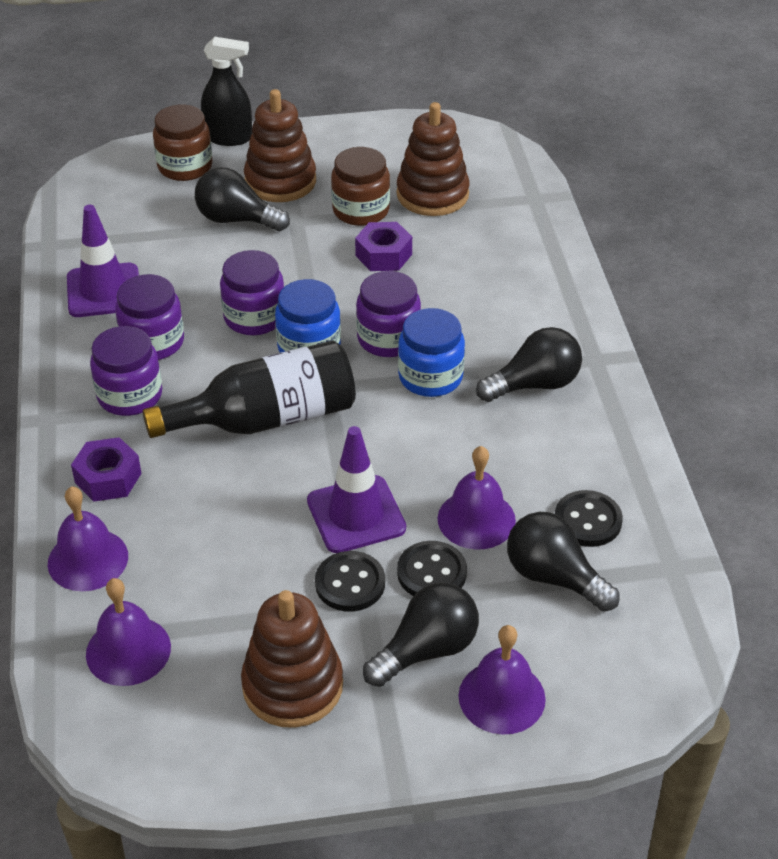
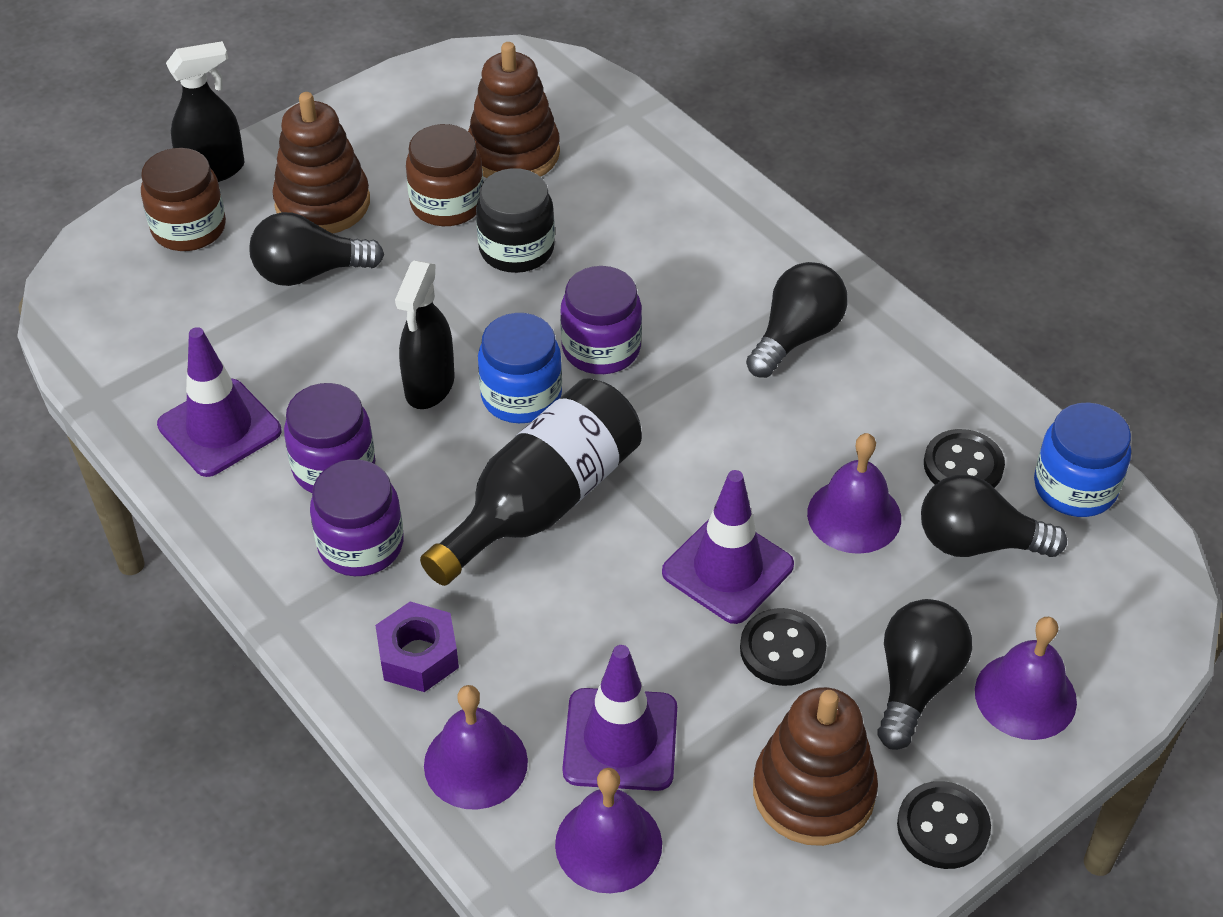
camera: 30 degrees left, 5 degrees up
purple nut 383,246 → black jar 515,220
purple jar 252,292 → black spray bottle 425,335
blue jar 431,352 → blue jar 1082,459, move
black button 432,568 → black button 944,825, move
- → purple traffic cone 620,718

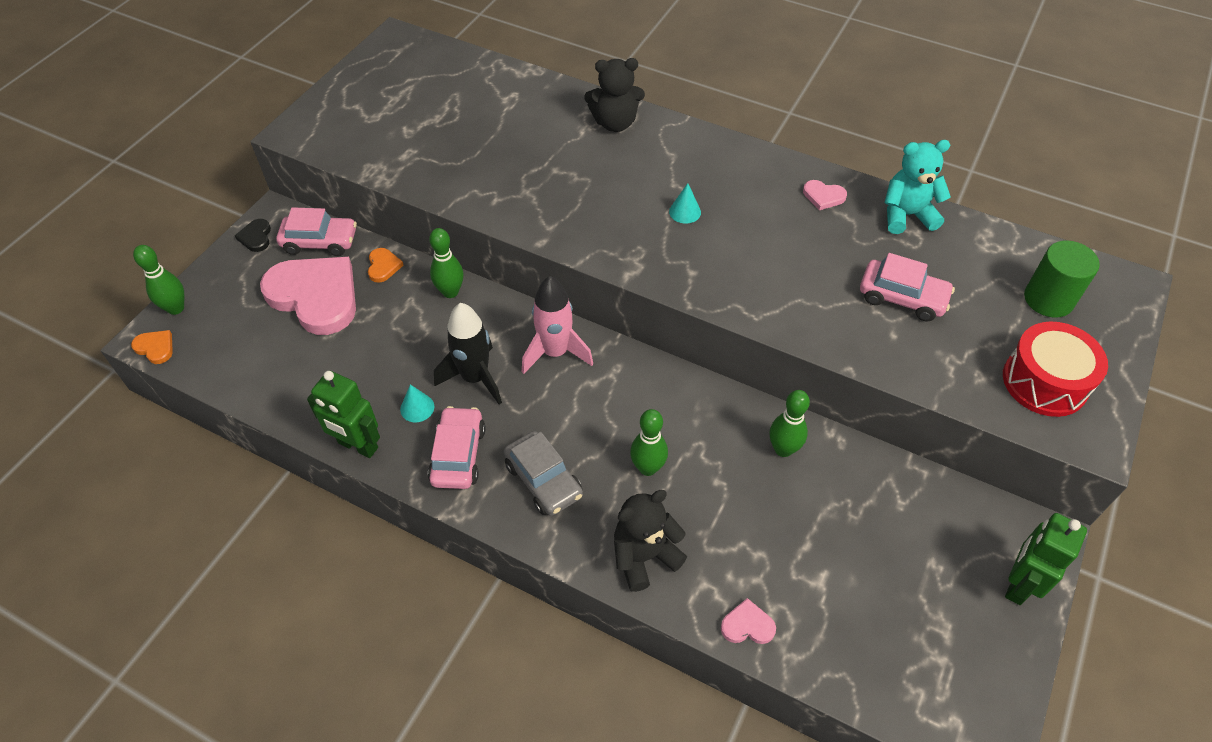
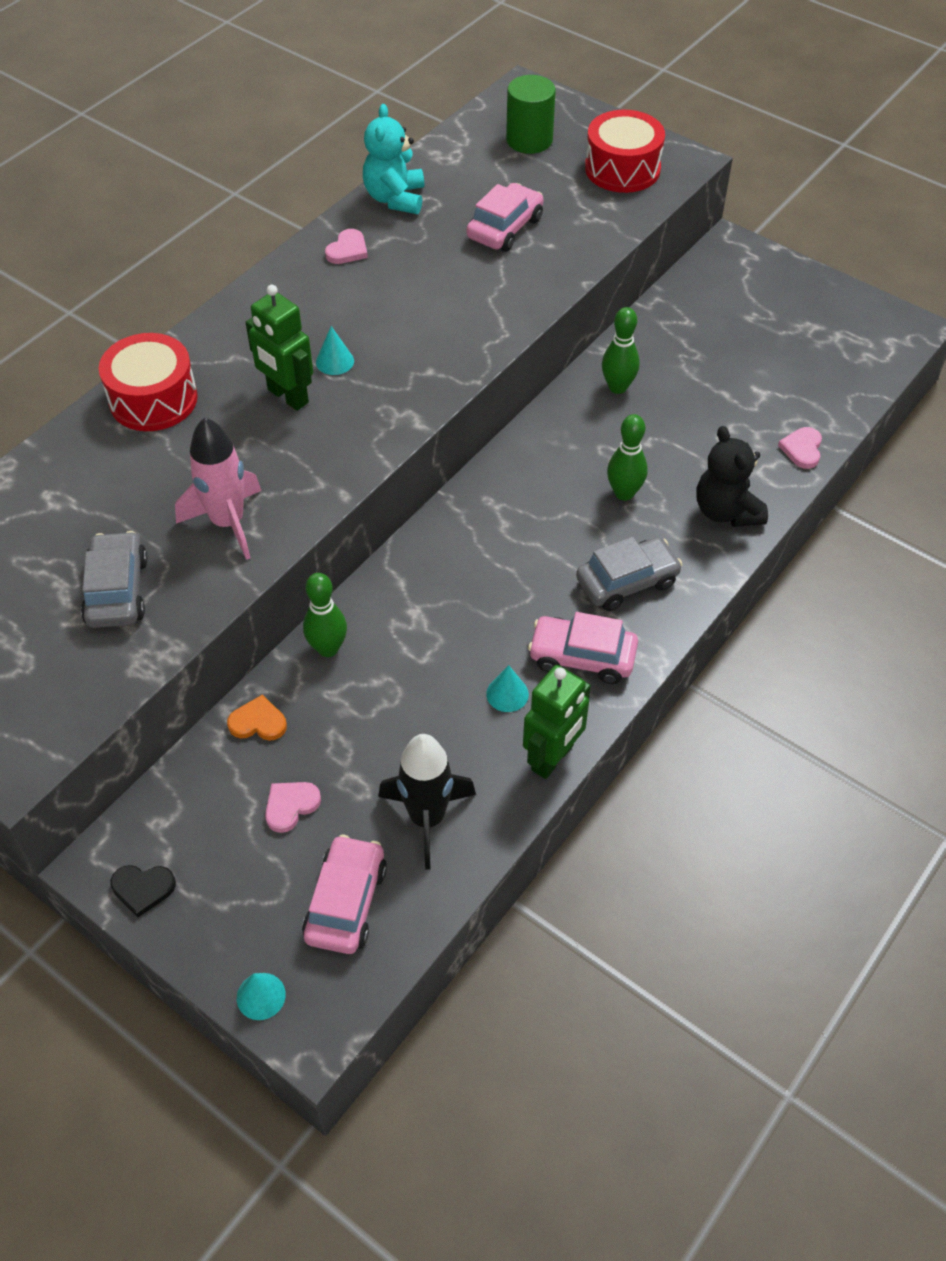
camera: 80 degrees left, 0 degrees up
black teddy bear 614,95 → red drum 148,382
pink car 316,231 → pink car 344,894, move
green bowling pin 158,280 → turquoise cone 261,996
pink heart 308,296 → pink heart 293,807, x0.40
pink rocket 557,325 → pink rocket 218,488, move
black rocket 468,354 → black rocket 427,802, move
orange heart 152,347 → -
green robot 1046,559 → green robot 279,348, move
- → grey car 114,579

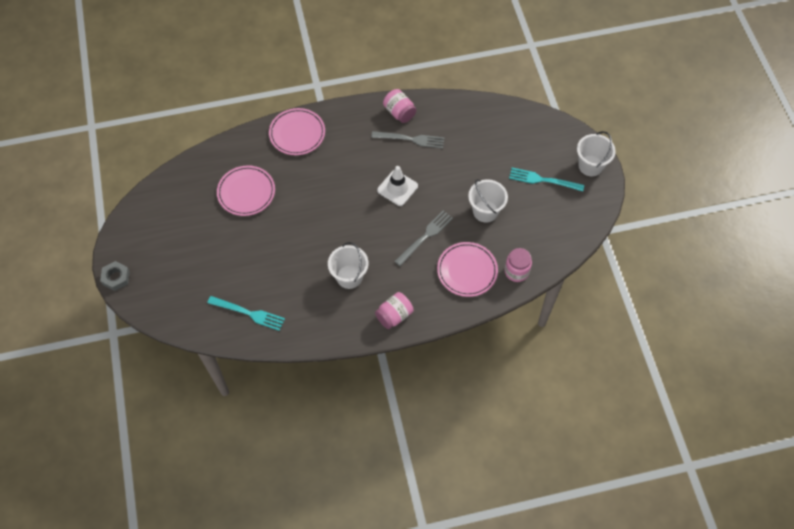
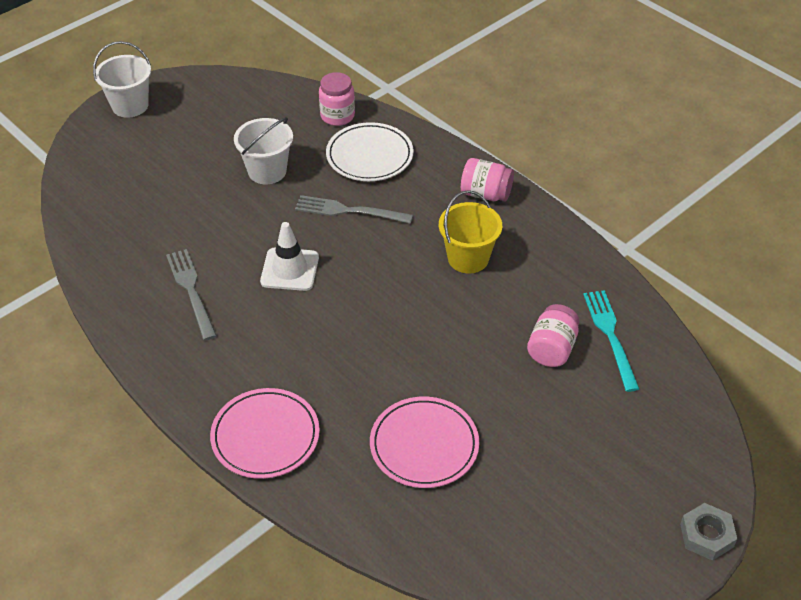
camera: 120 degrees left, 15 degrees down
pink jar 399,106 → pink jar 553,335, move
turquoise fork 546,179 → -
white bucket 348,265 → yellow bucket 470,231
pink plate 467,269 → white plate 370,151

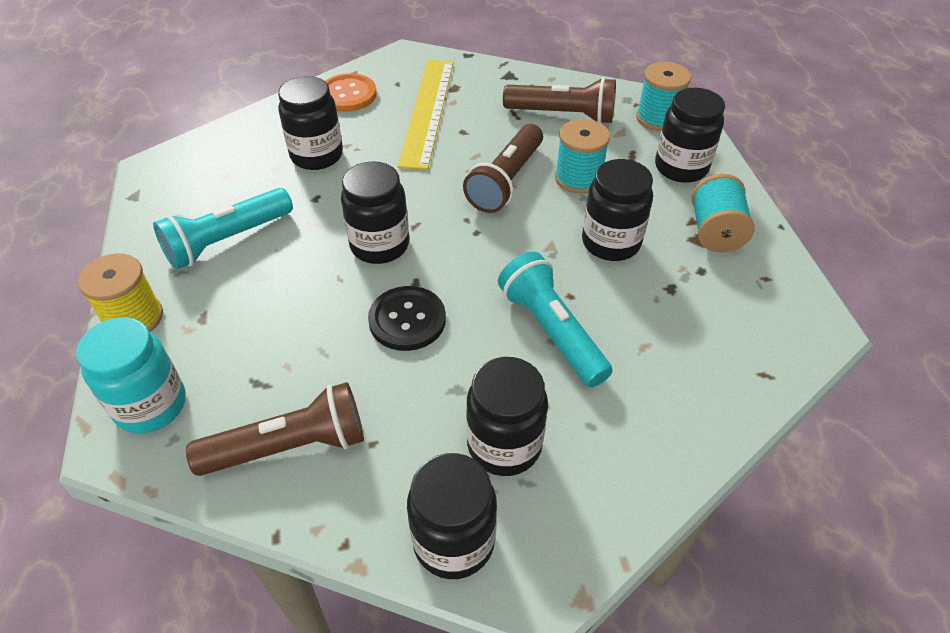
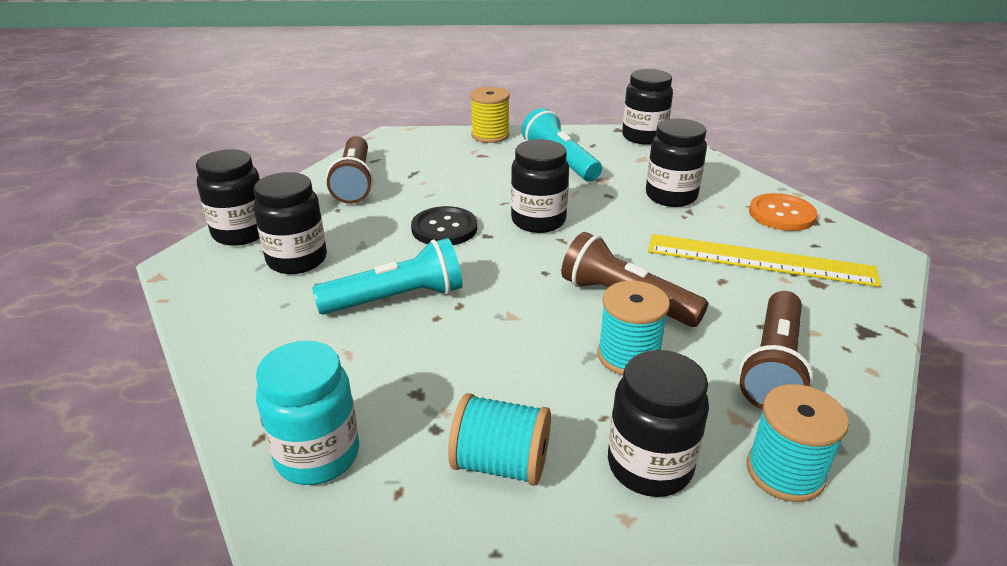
camera: 100 degrees right, 15 degrees down
black jar 617,210 → black jar 647,107, move
turquoise jar 131,375 → turquoise jar 307,413, move

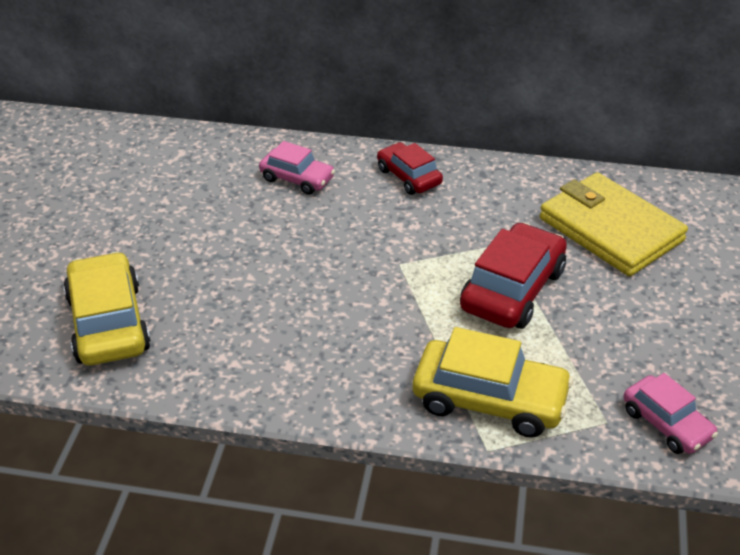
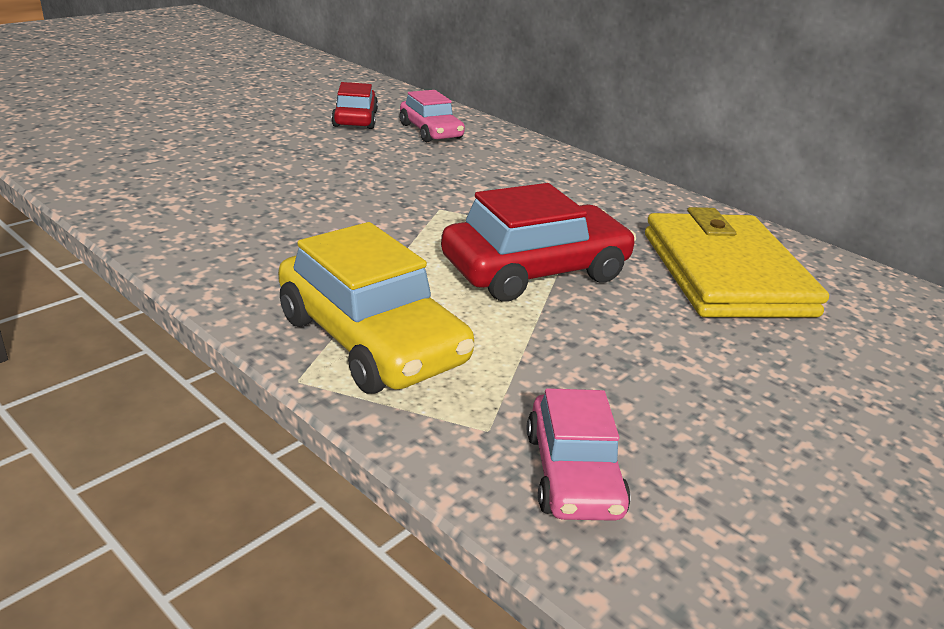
camera: 30 degrees right, 10 degrees down
red car 410,168 → red car 354,105, move
yellow car 107,309 → -

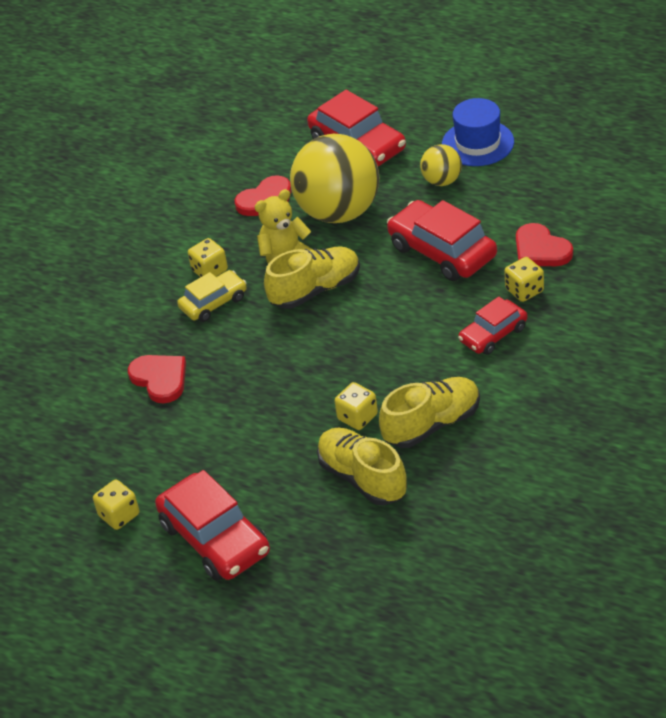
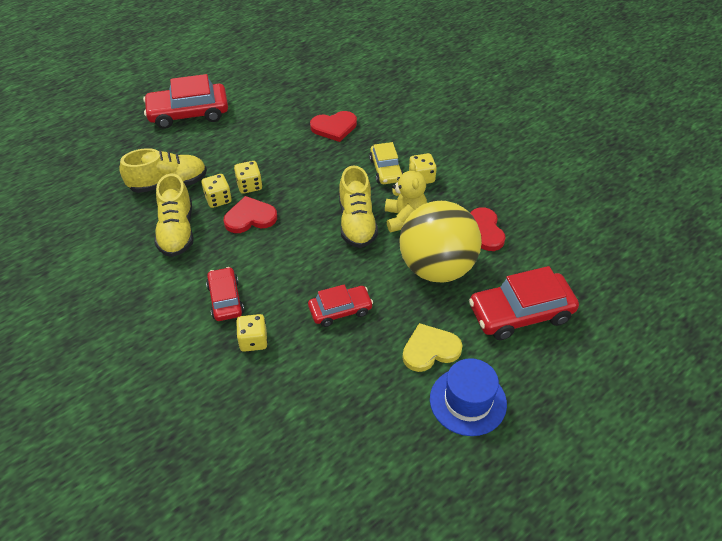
camera: 110 degrees right, 5 degrees up
yellow ball 441,165 → yellow heart 432,347
red car 442,240 → red car 340,306, x0.60
red heart 544,244 → red heart 250,214, move
yellow dice 116,504 → yellow dice 248,177, move

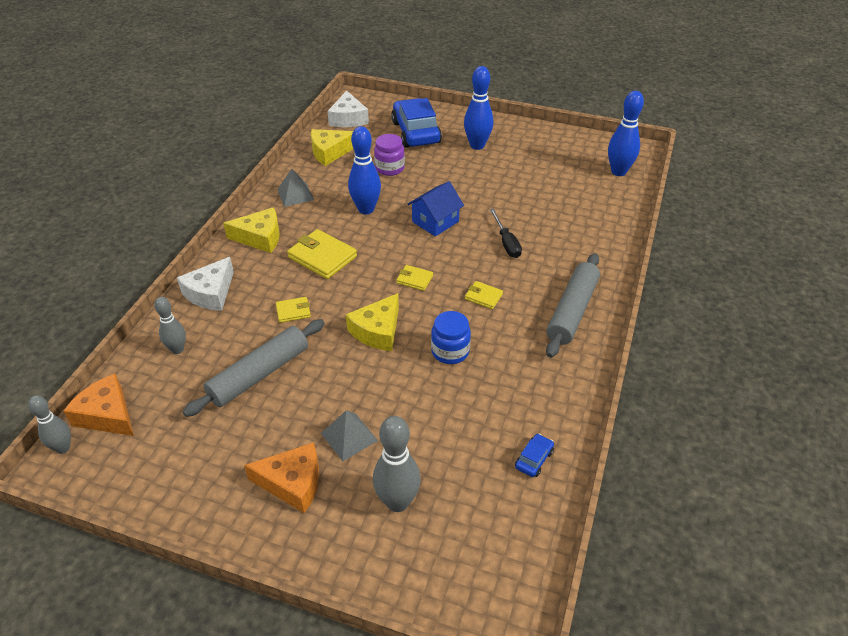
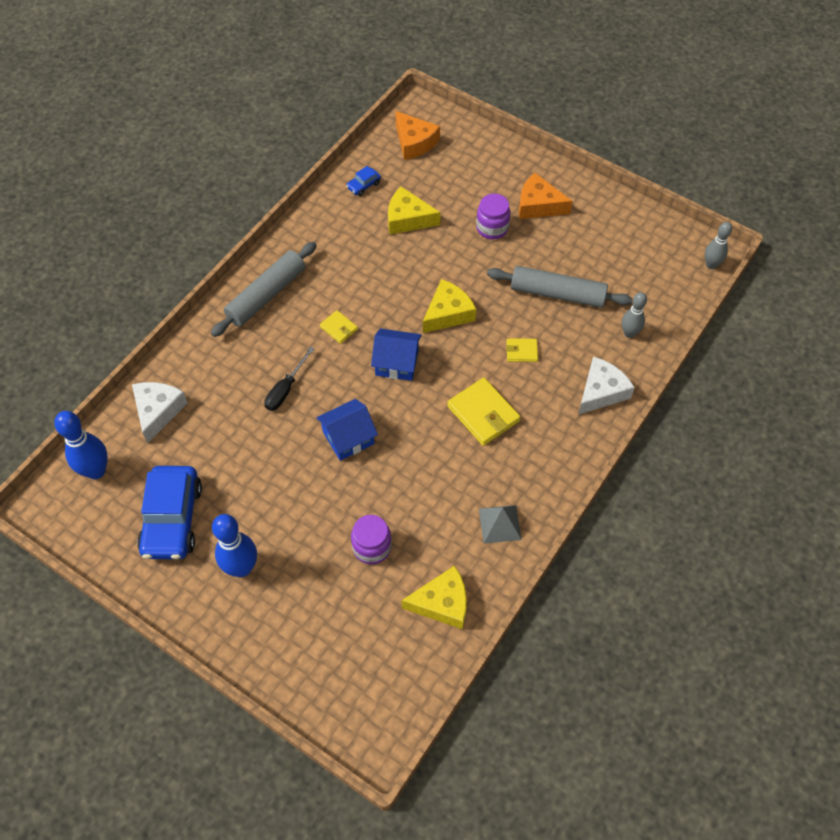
camera: 165 degrees left, 15 degrees up
white cheese 348,109 → white cheese 160,412, move
blue car 416,123 → blue car 169,512, move
blue bowling pin 364,170 → -
yellow cheese 251,230 → yellow cheese 414,211, move
black screwdriver 506,233 → black screwdriver 289,379, 150 degrees counterclockwise
yellow wallet 414,278 → blue house 396,354
blue jar 451,337 → -
grey rolling pin 253,368 → grey rolling pin 560,287, 45 degrees clockwise
orange cheese 99,405 → orange cheese 417,135, move
grey pyramid 349,435 → purple jar 493,216
grey bowling pin 397,464 → -

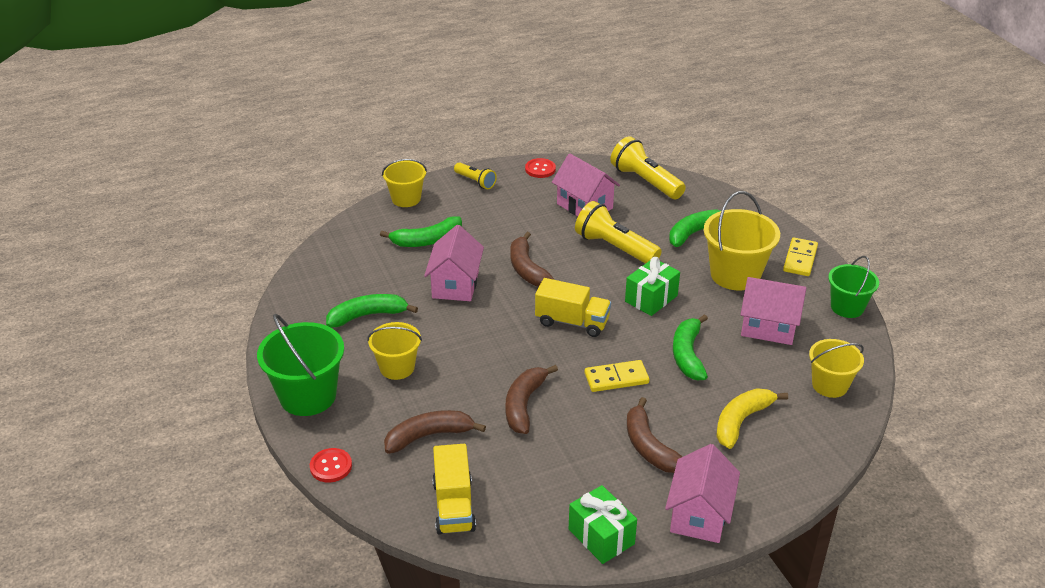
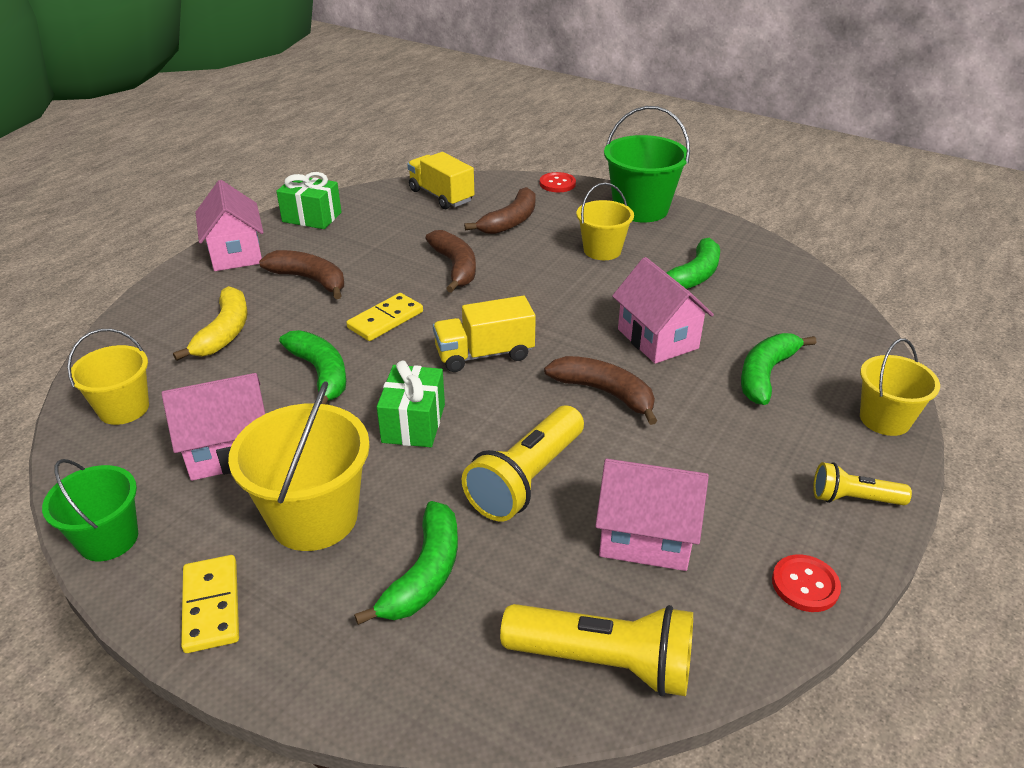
camera: 145 degrees right, 0 degrees up
yellow flashlight 618,232 → yellow flashlight 523,464, 120 degrees clockwise

